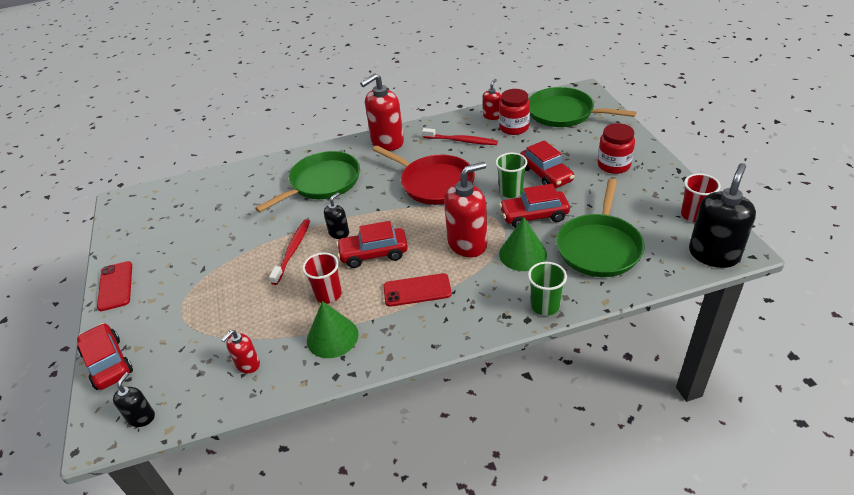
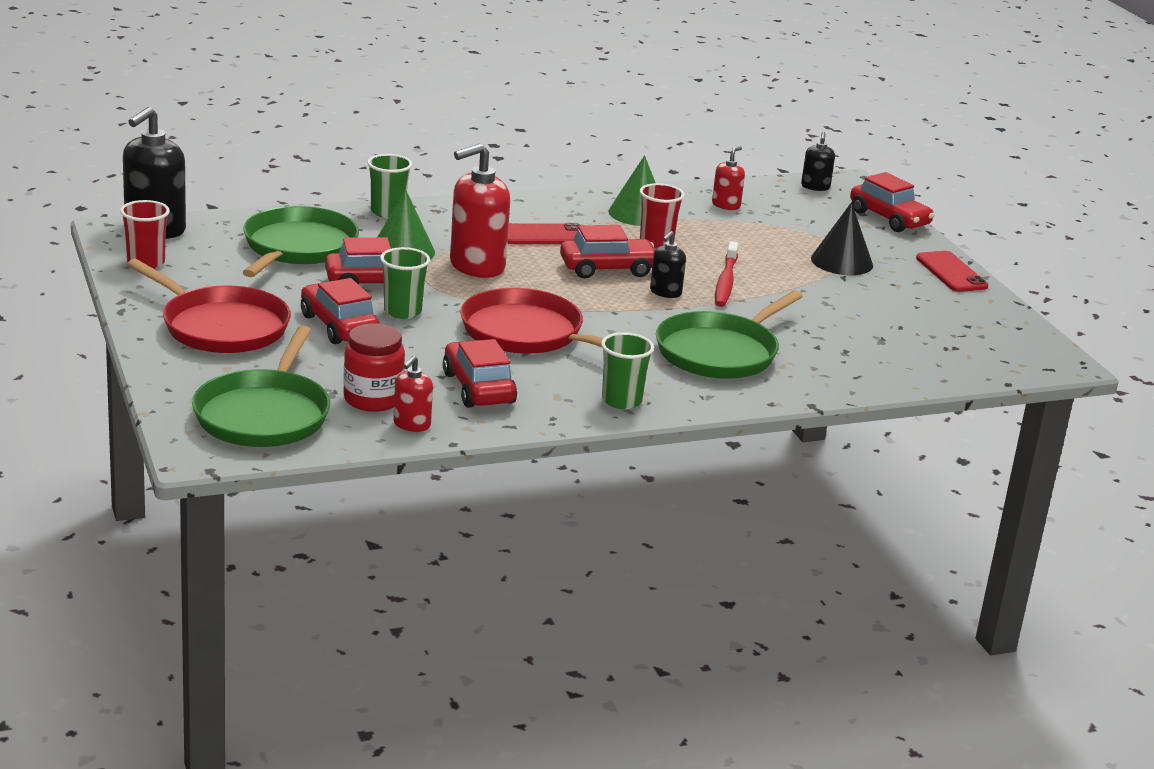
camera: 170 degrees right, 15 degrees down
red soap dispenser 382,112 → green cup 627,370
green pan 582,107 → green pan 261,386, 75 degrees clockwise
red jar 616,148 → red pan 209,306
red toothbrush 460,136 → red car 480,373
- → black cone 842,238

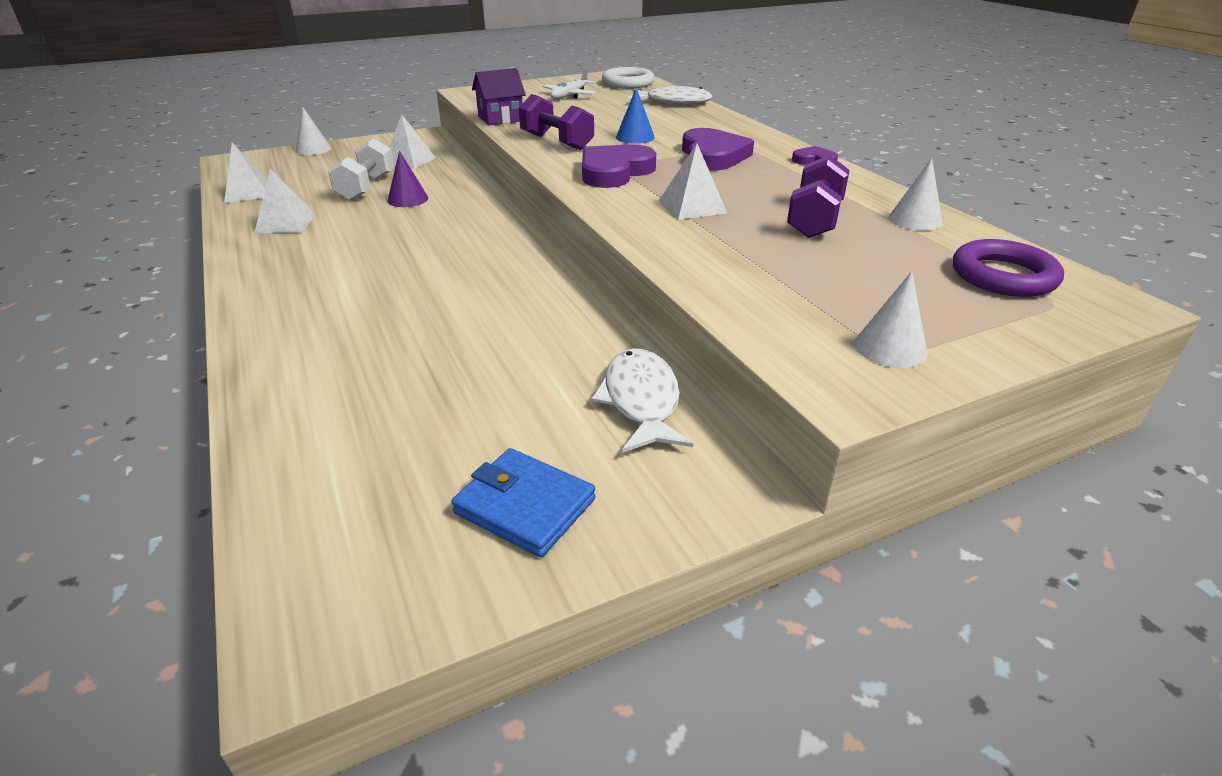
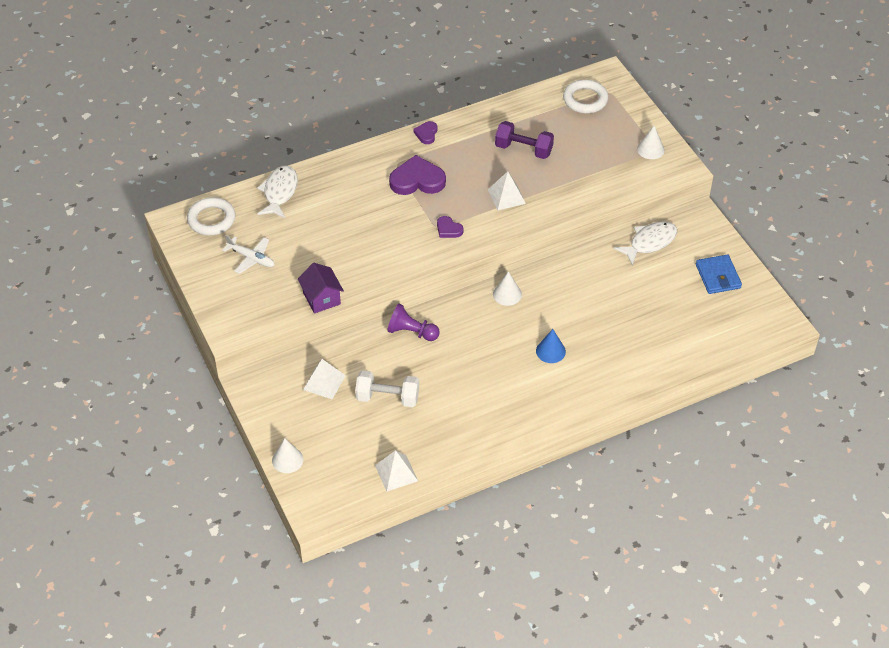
camera: 90 degrees left, 15 degrees up
blue cone 635,115 → blue cone 551,346, move
purple dumbbell 556,122 → -
purple heart 619,166 → purple heart 450,227, x0.52
purple cone 407,179 → -
white cone 916,194 → white cone 507,288, move
white pyramid 285,201 → -
purple ring 1008,268 → white ring 586,96
white fish 642,400 → white fish 645,243, 150 degrees clockwise
blue wallet 524,502 → blue wallet 719,274, 45 degrees counterclockwise
- → purple pawn 413,322

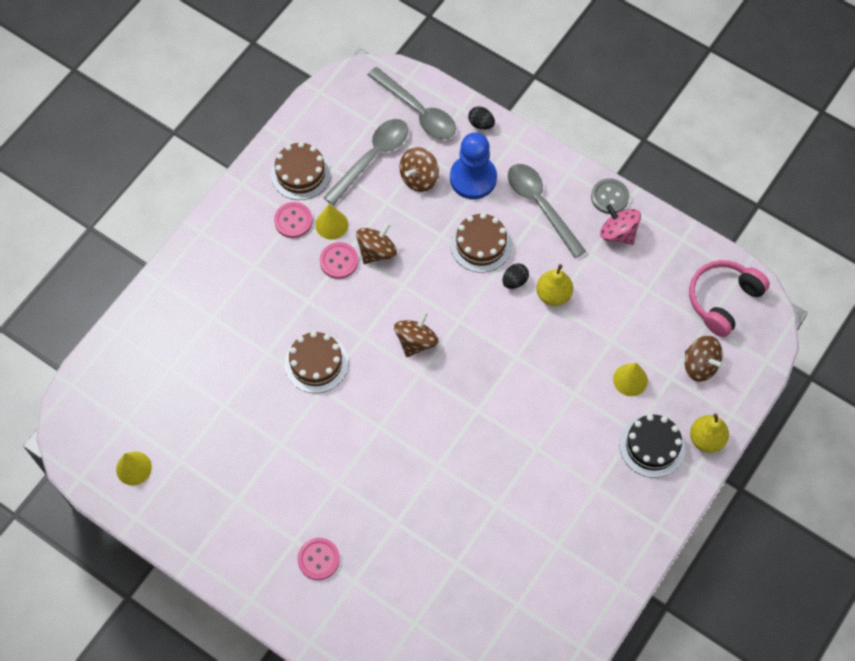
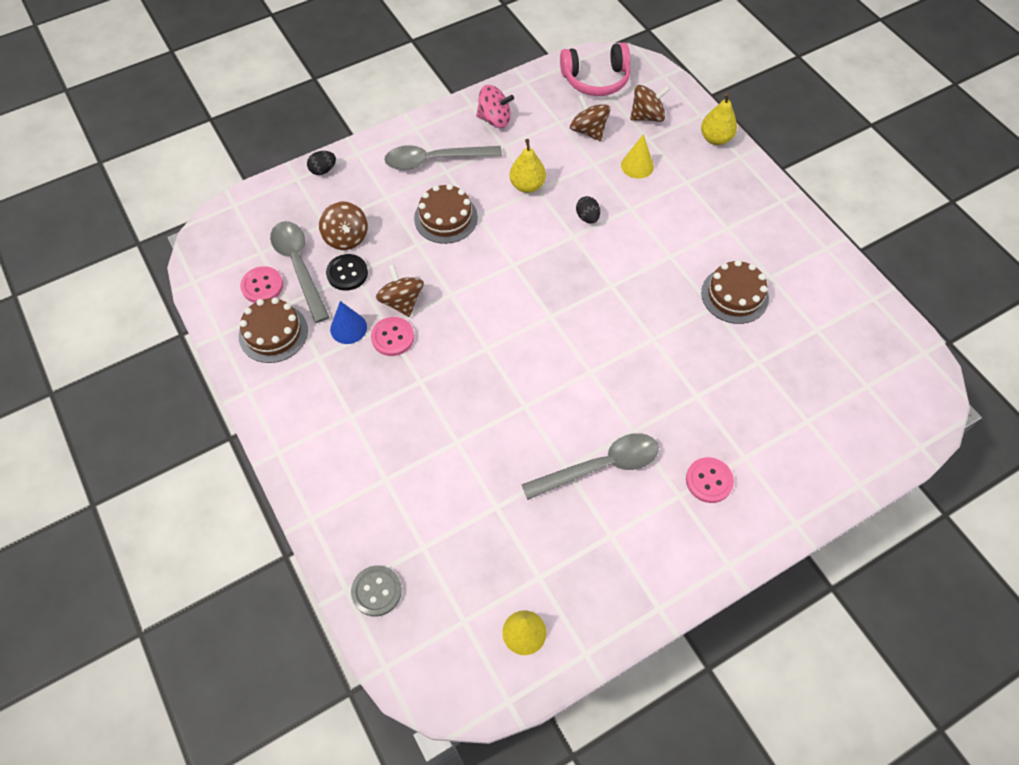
camera: 65 degrees left, 5 degrees down
grey spoon 412,103 → grey spoon 590,466, move
blue pawn 473,166 → -
grey button 610,196 → grey button 376,590, move
pink button 293,220 → pink button 261,284, move
yellow cone 331,222 → blue cone 348,322
pink spinning top 620,225 → pink spinning top 495,106, 150 degrees counterclockwise
pink headphones 729,298 → pink headphones 595,69, 75 degrees counterclockwise
black egg 515,276 → black egg 588,209, move
brown spinning top 416,334 → brown spinning top 590,118, move
brown cake 316,362 → brown cake 735,292, move
black cake 652,446 → -
- → black button 347,272

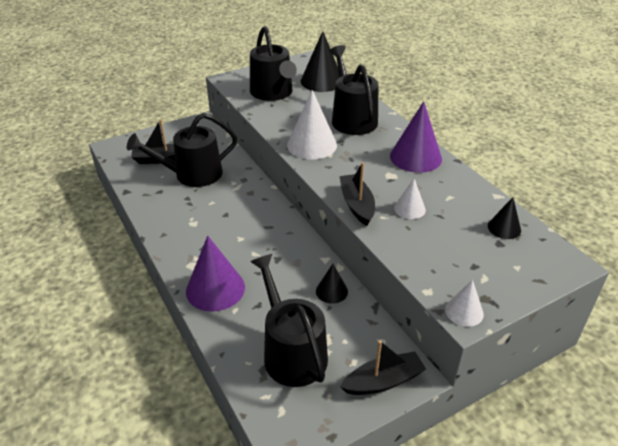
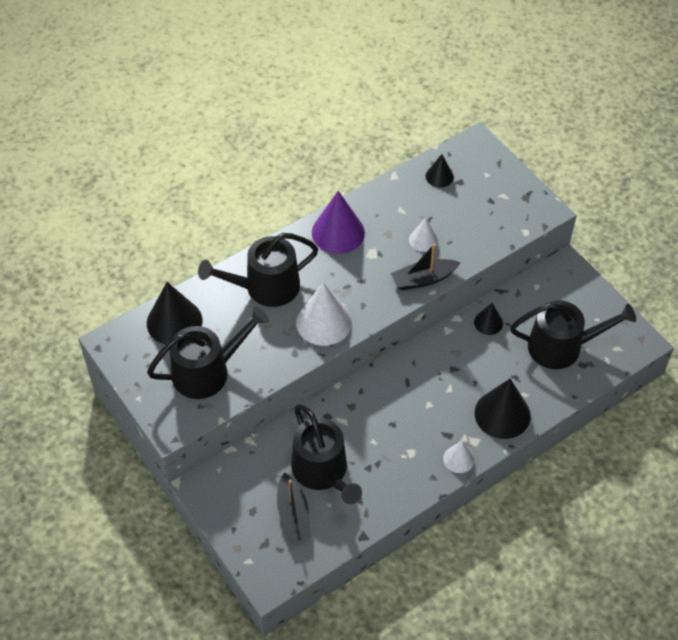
camera: 95 degrees left, 15 degrees up
purple cone 215,274 → black cone 503,409
black watering can 289,320 → black watering can 573,334, 150 degrees counterclockwise
white cone 464,303 → white cone 458,457, move
black boat 383,367 → -

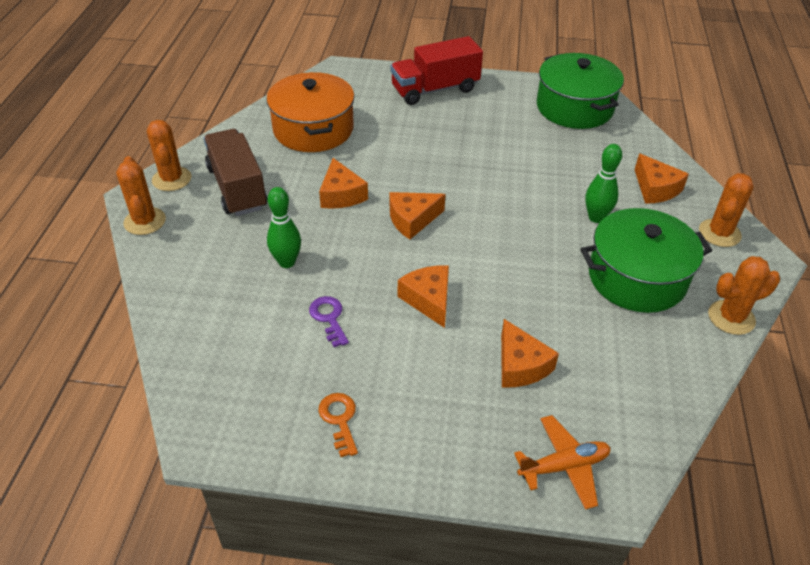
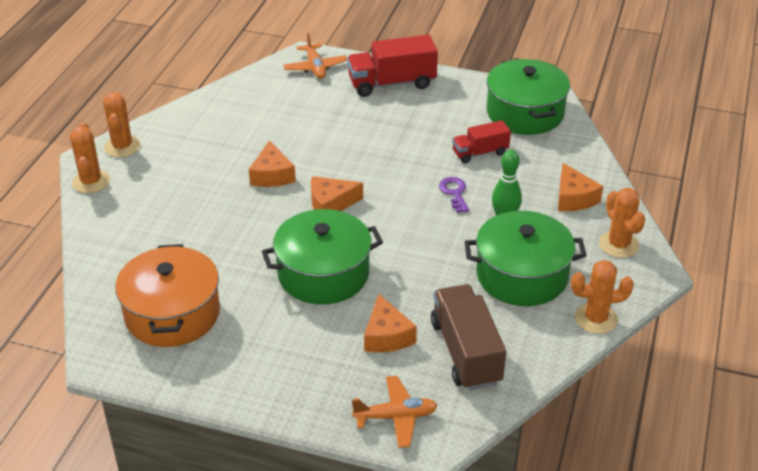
camera: 10 degrees right, 5 degrees down
orange pot 311,112 → orange pot 167,295, move
brown truck 235,172 → brown truck 468,337, move
orange cactus 726,210 → orange cactus 622,223, 60 degrees counterclockwise
green bowling pin 284,227 → -
orange cheese 423,297 → green pot 322,256
purple key 329,321 → purple key 454,195, move
orange key 338,425 → -
- → orange plane 315,55
- → red truck 481,141

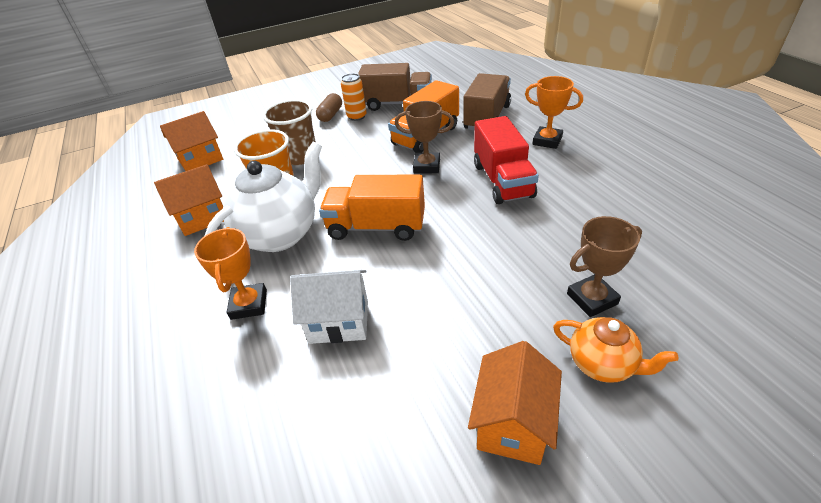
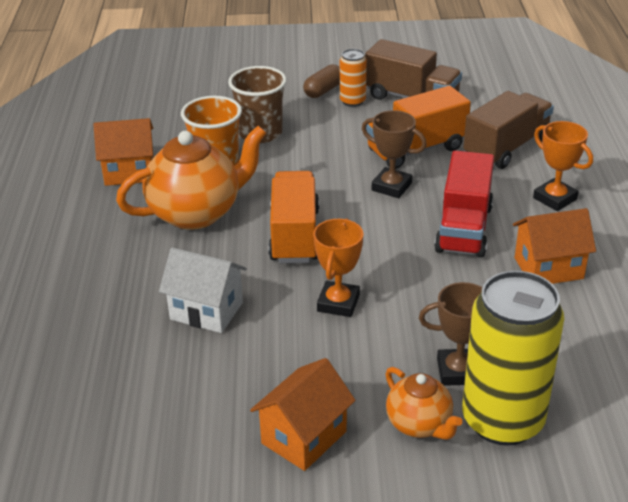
camera: 20 degrees right, 5 degrees down
orange house 191,141 → orange house 554,246, move
white teapot 263,197 → orange teapot 191,178
orange truck 372,207 → orange truck 293,217, 60 degrees clockwise
orange trophy 230,273 → orange trophy 338,267, move
- → yellow can 513,358

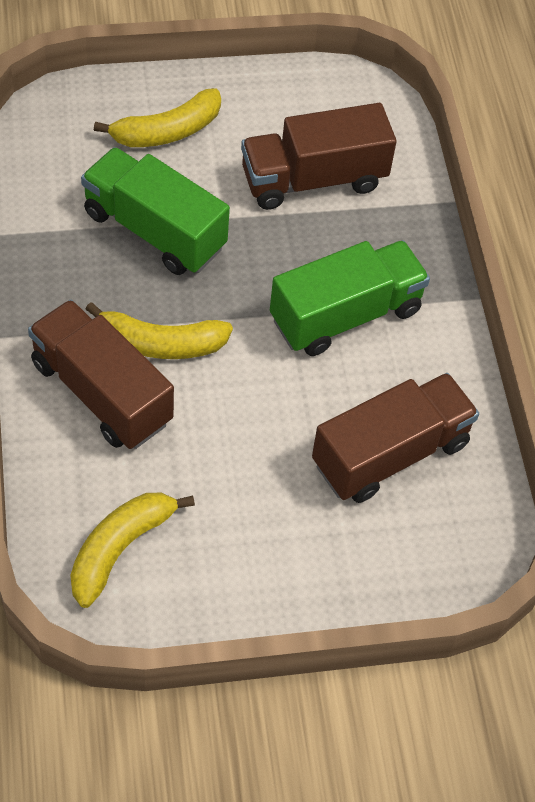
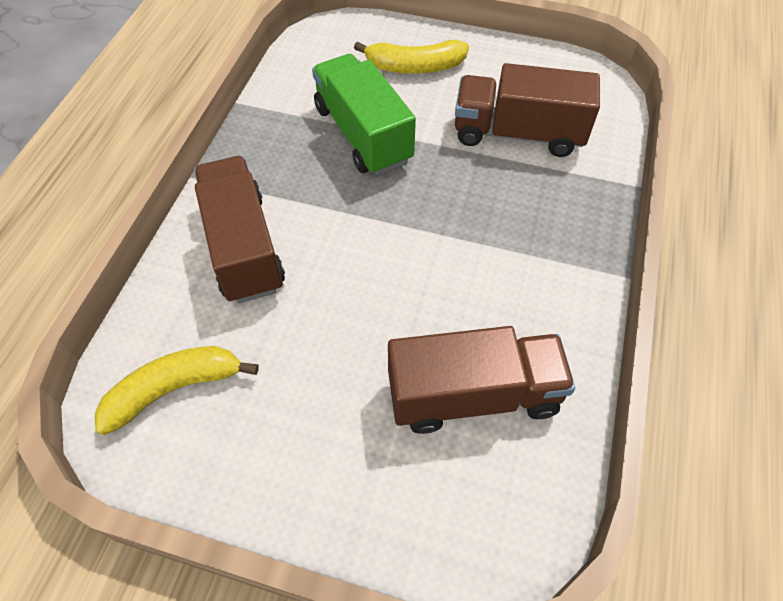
camera: 30 degrees right, 0 degrees up
green truck 350,298 → -
yellow banana 159,330 → -

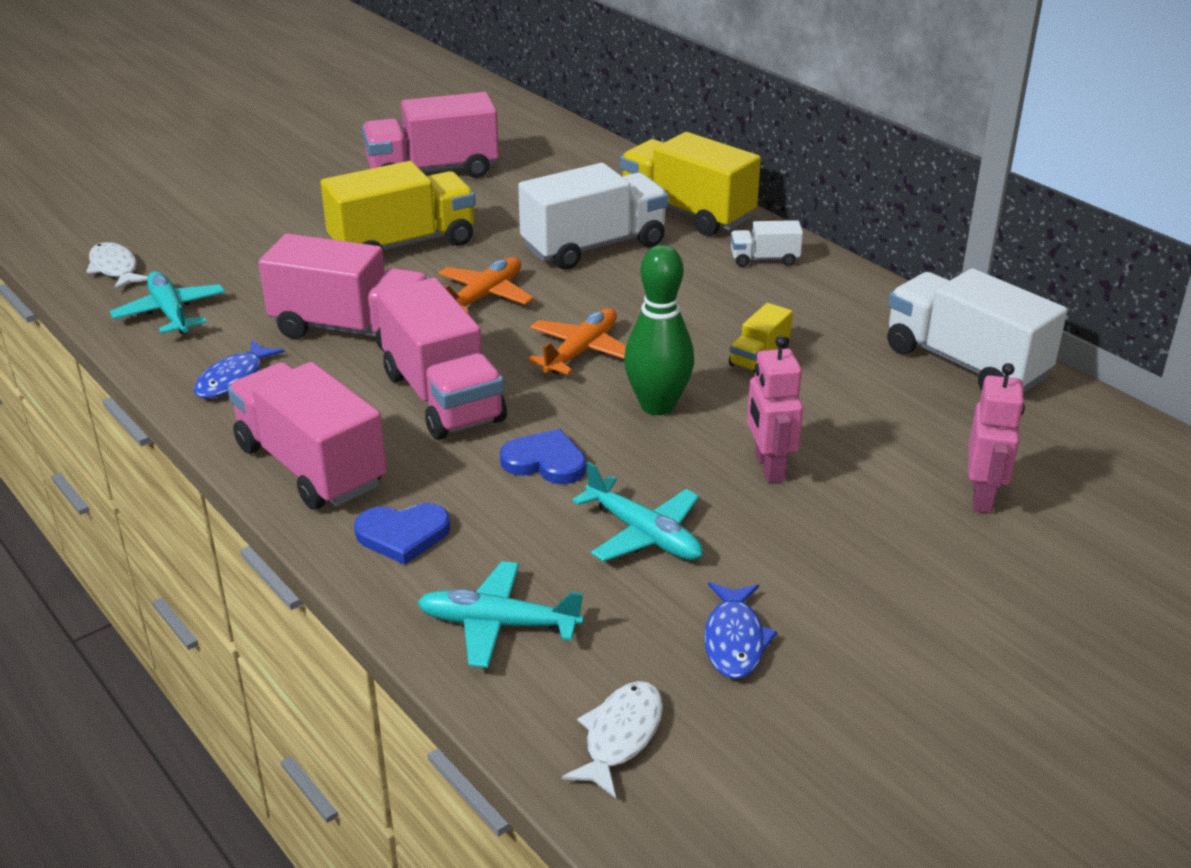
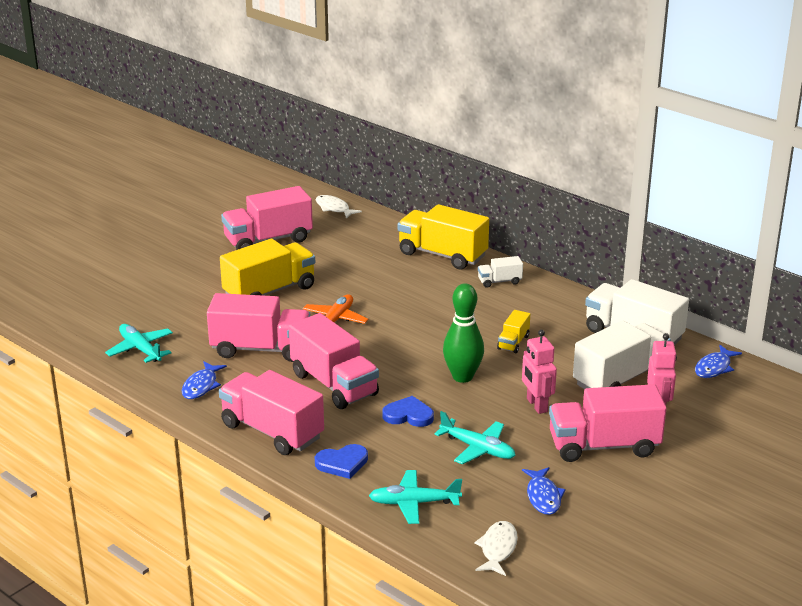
camera: 10 degrees left, 5 degrees down
white truck 593,216 → white truck 622,354, move
white fish 117,266 → white fish 339,207, move
orange plane 576,341 → -
- → blue fish 718,361
- → pink truck 607,423

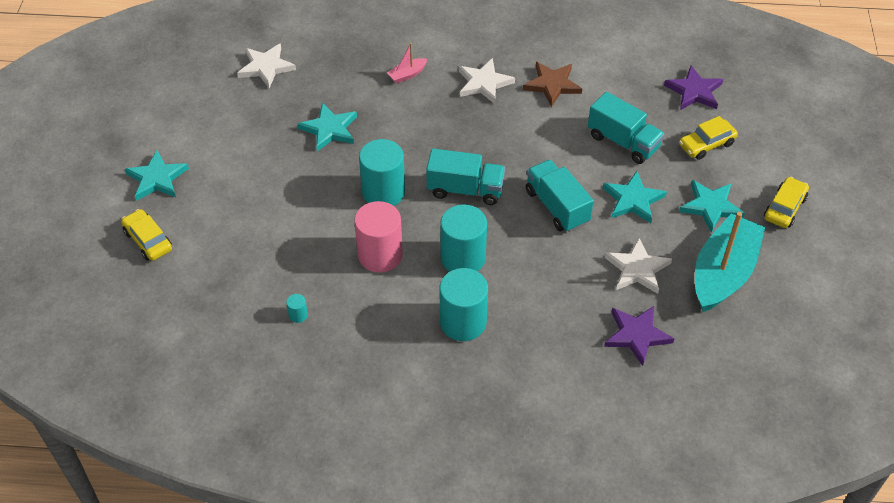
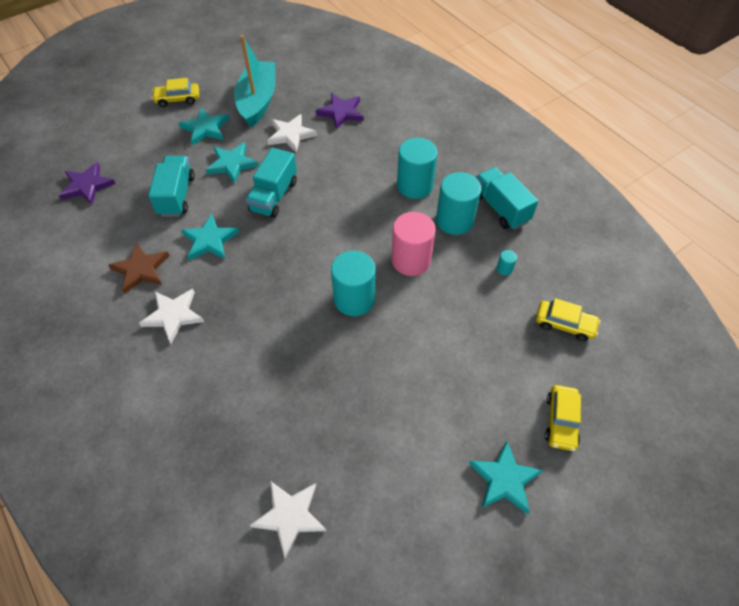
camera: 130 degrees left, 5 degrees up
pink boat 407,63 → -
turquoise star 327,127 → turquoise star 210,237, move
yellow car 708,138 → yellow car 568,319, move
turquoise truck 465,176 → turquoise truck 506,198, move
turquoise cylinder 463,238 → turquoise cylinder 458,203, move
turquoise boat 730,262 → turquoise boat 255,81, 105 degrees clockwise

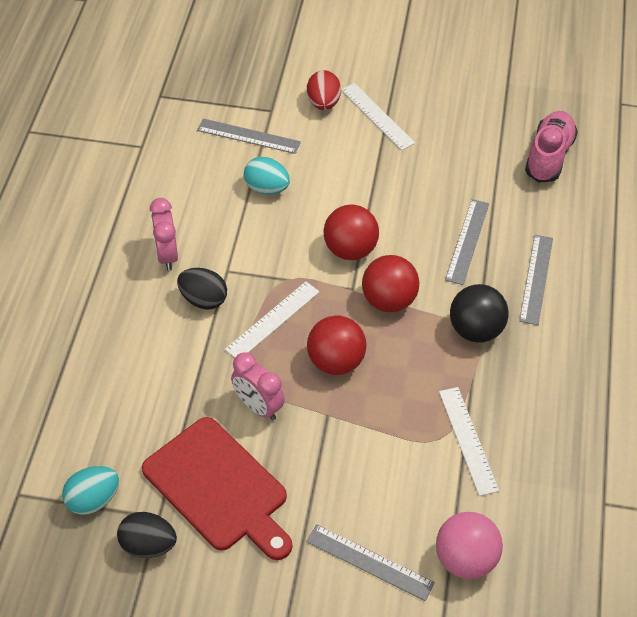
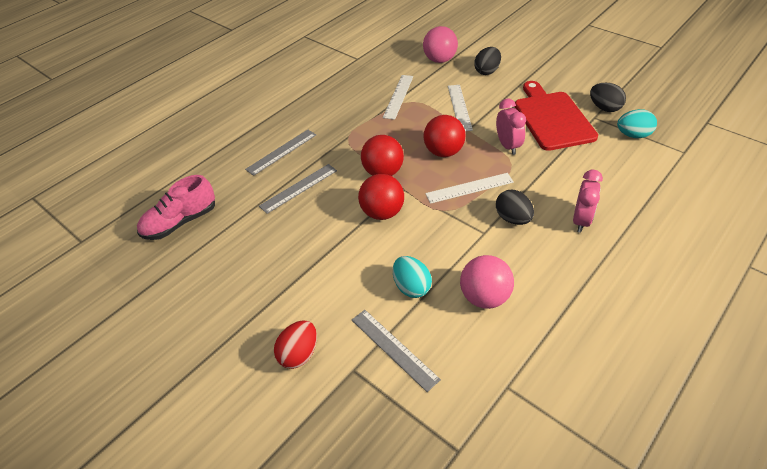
camera: 145 degrees left, 5 degrees down
white ruler 378,116 → white ruler 460,108, move
pink clock 164,234 → pink clock 588,201, move
black ball 479,313 → -
grey ruler 370,562 → black egg 487,61
- → pink ball 487,282

